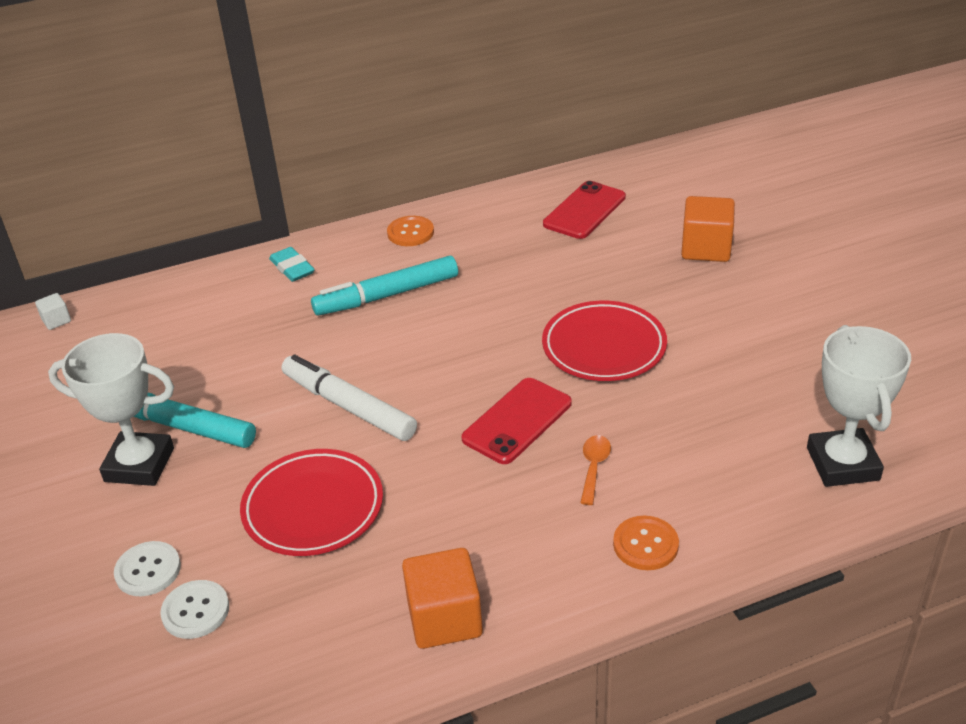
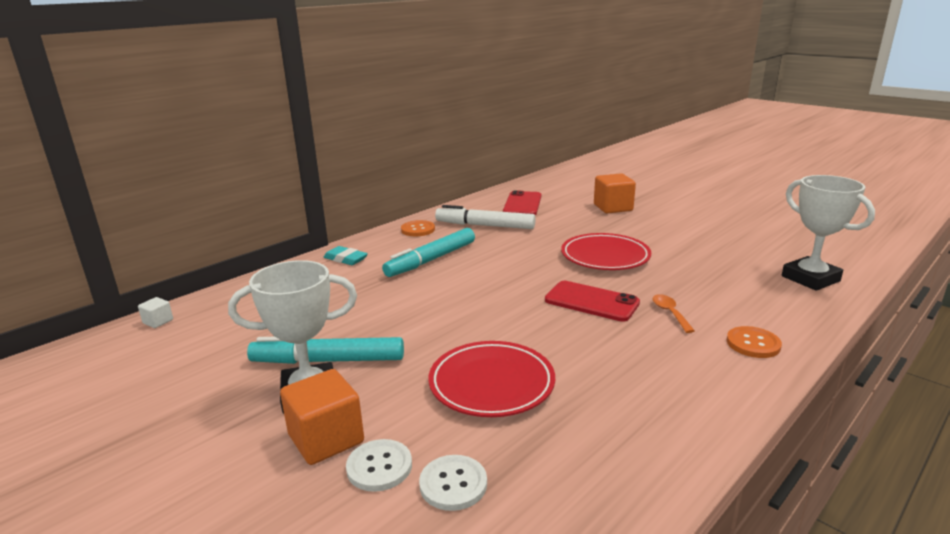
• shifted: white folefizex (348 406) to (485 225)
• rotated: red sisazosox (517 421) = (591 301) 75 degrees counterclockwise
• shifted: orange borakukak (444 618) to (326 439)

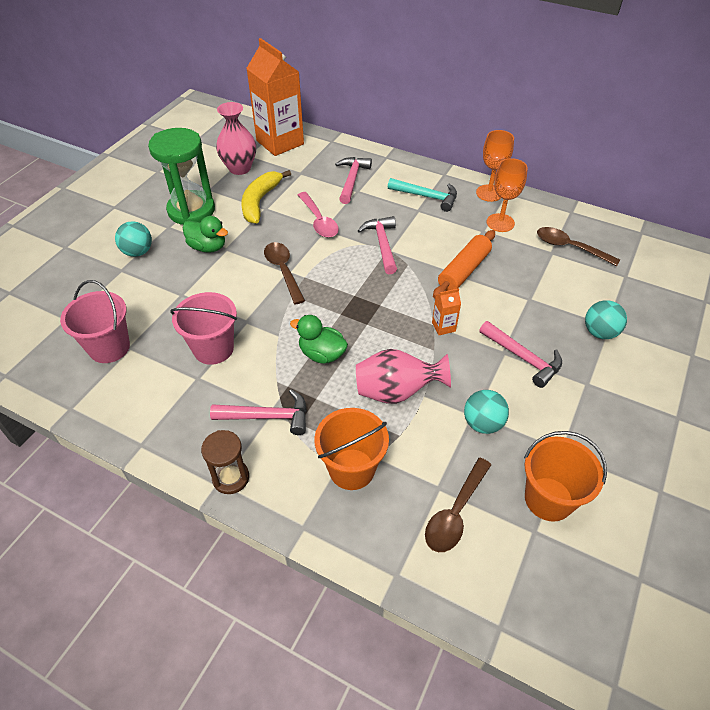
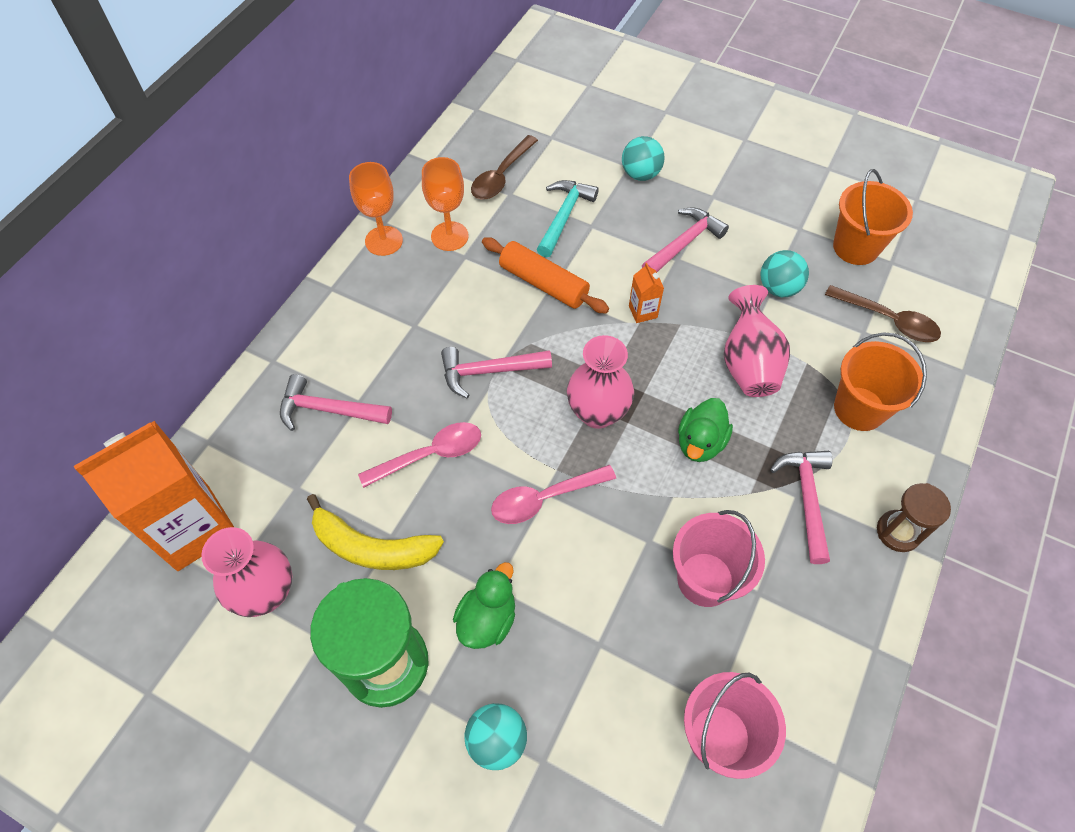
• shifted: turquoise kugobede (426 197) to (564 216)
• repainted: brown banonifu (283 271) to pink banonifu (544 499)
• new: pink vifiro (597 413)

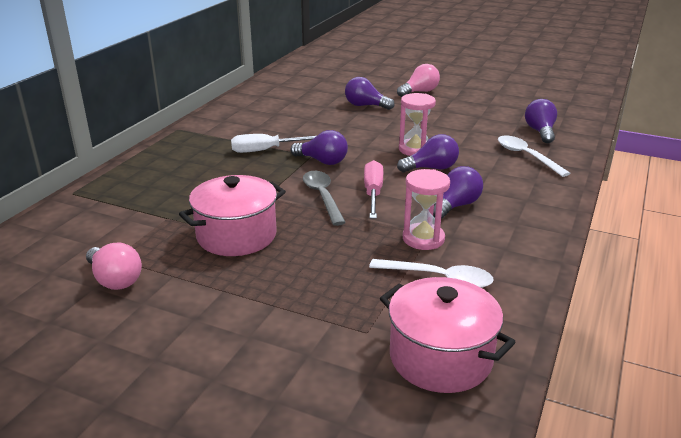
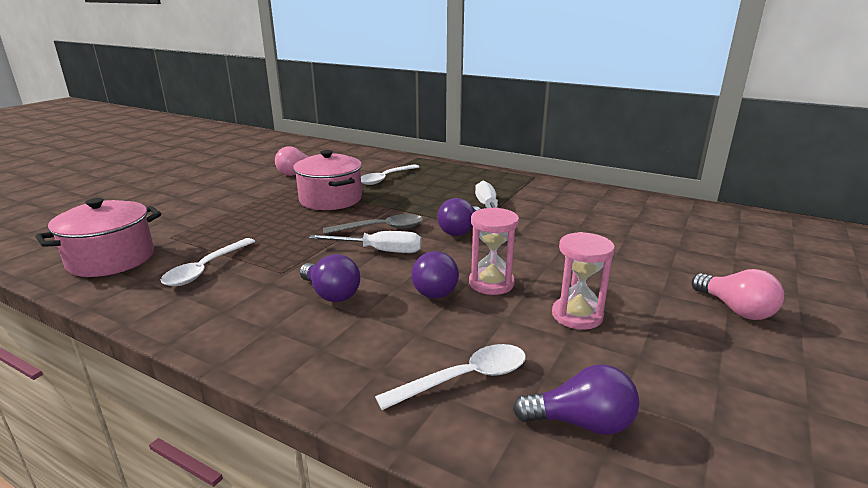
• gone: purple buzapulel (365 106)
• repainted: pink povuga (373 193) to white povuga (379 251)
• shifted: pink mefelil (423 239) to (577 315)
• new: white banonifu (385 179)

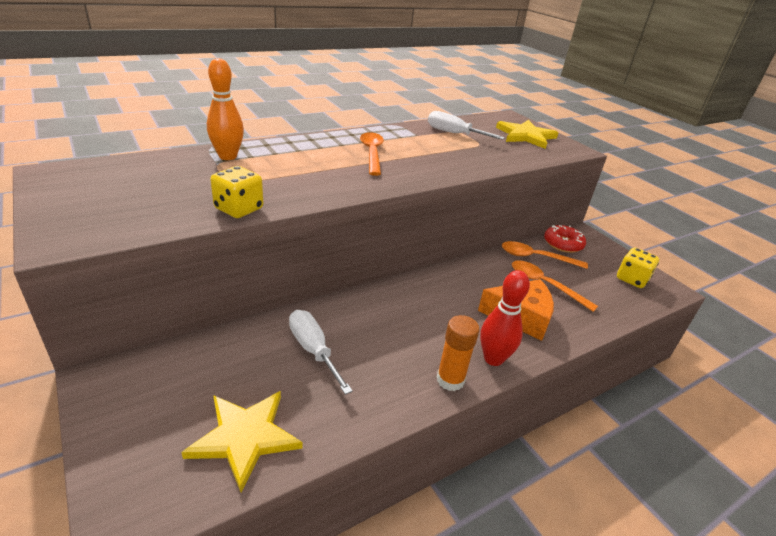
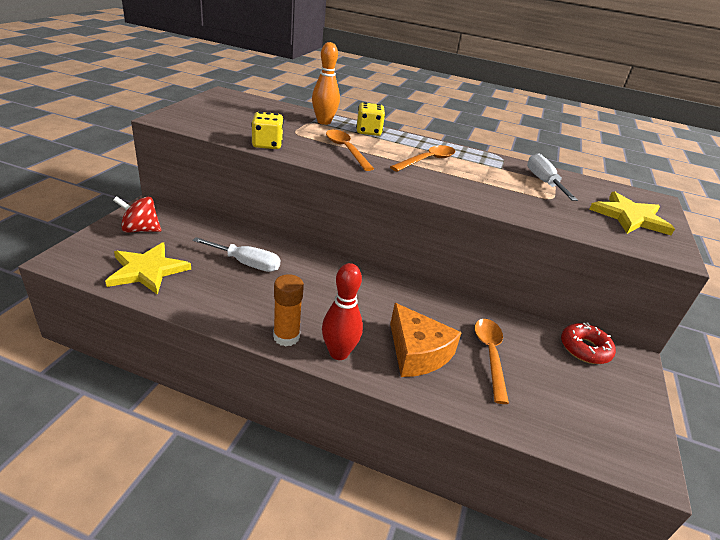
• shifted: orange banonifu (536 257) to (346 150)
• shifted: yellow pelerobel (632 279) to (368 132)
• rotated: white povuga (313 350) = (246 263) 90 degrees clockwise
• new: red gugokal (140 230)

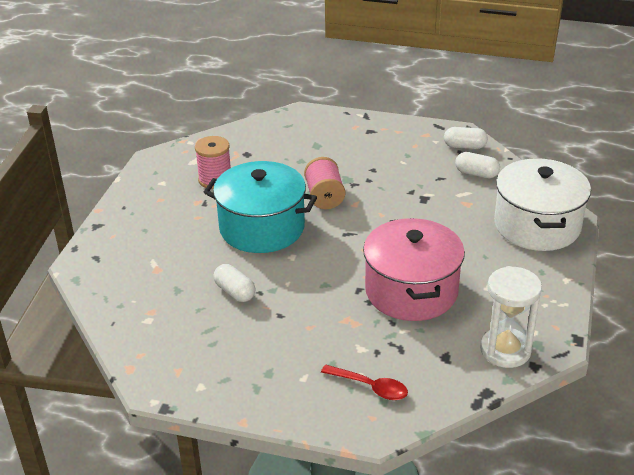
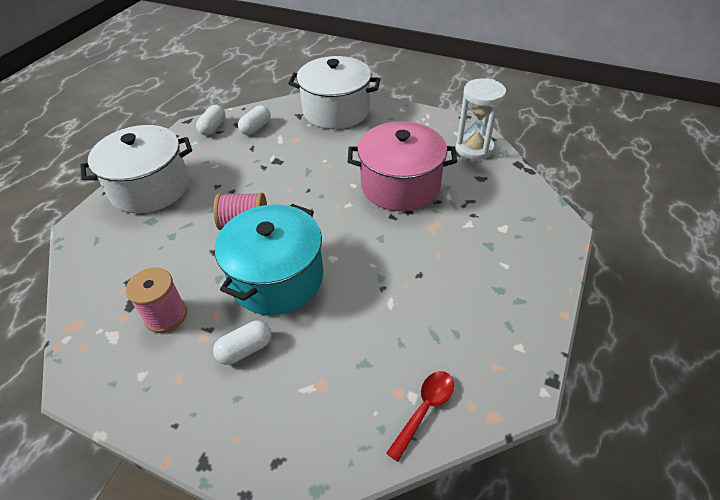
• shifted: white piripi (235 292) to (245 349)
• shifted: red banonifu (370 387) to (424 409)
• new: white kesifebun (150 188)

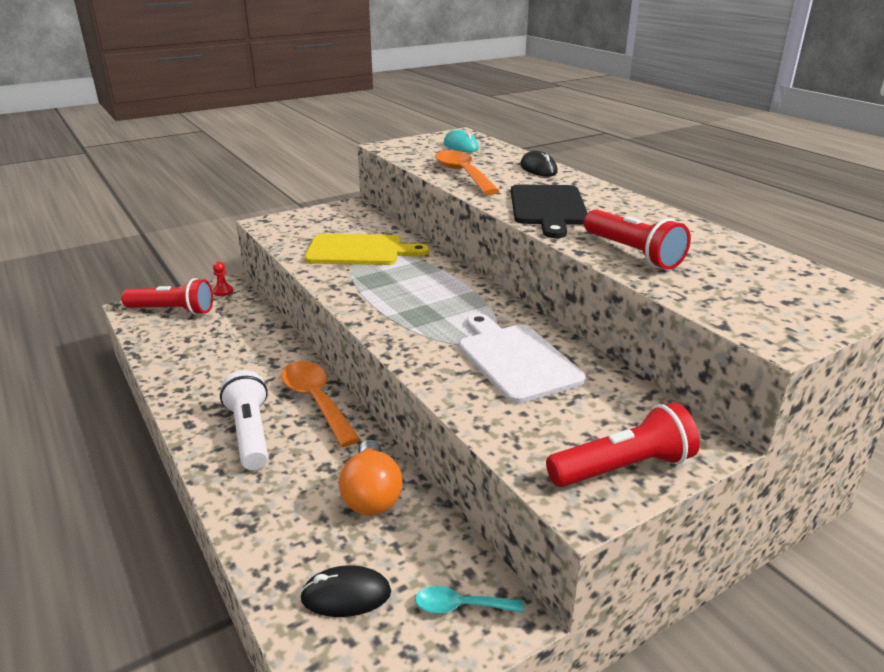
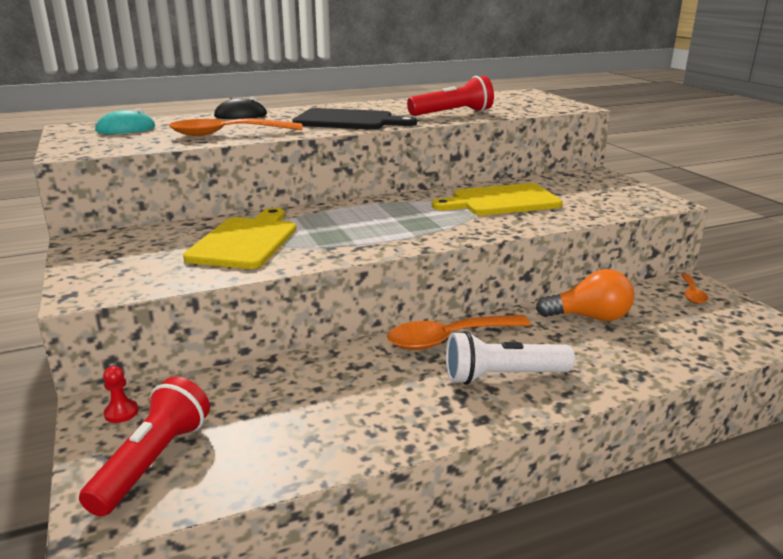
• repainted: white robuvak (516 359) to yellow robuvak (501 201)
• gone: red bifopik (623 468)
• gone: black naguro (346 595)
• repainted: turquoise banonifu (461 606) to orange banonifu (692 294)

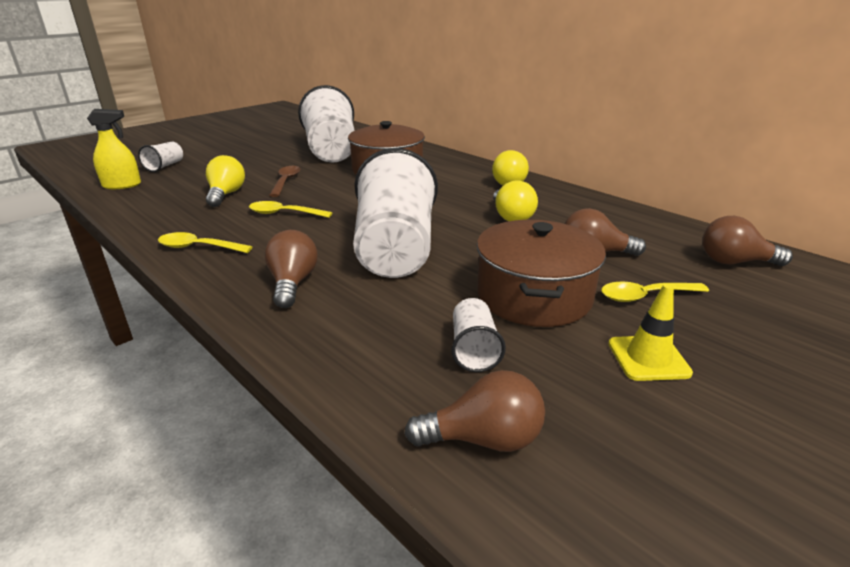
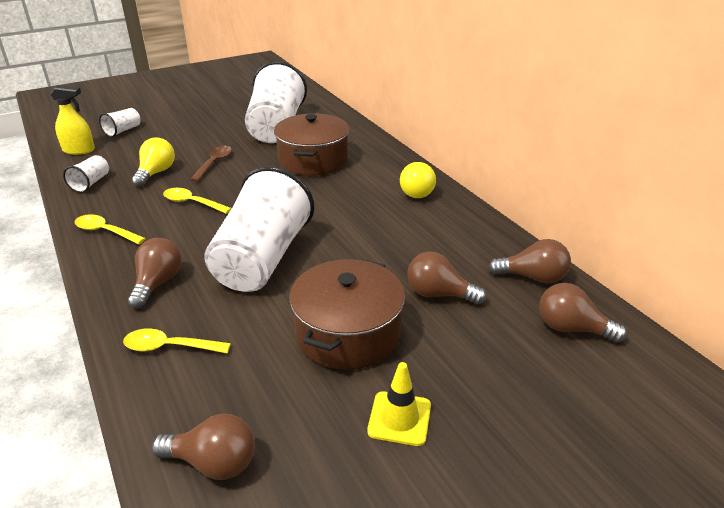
• gone: yellow buzapulel (511 217)
• shifted: yellow banonifu (645 296) to (169 347)
• shifted: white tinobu (473 349) to (91 183)
• new: brown buzapulel (533 277)

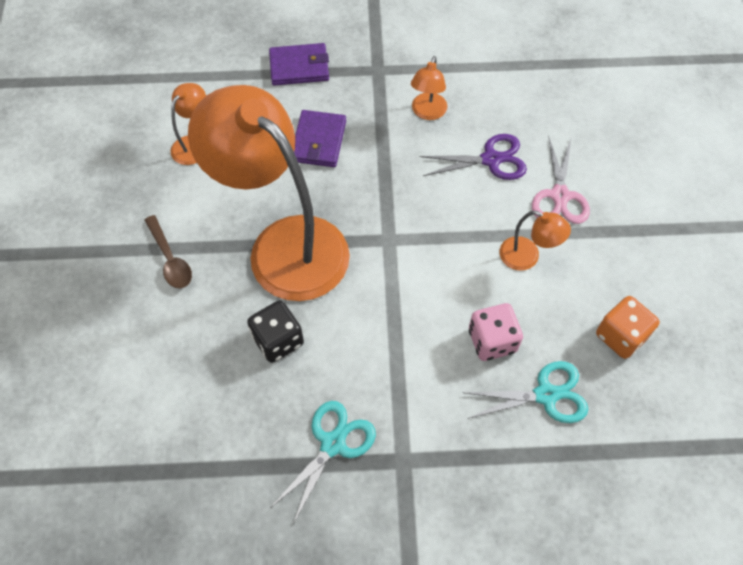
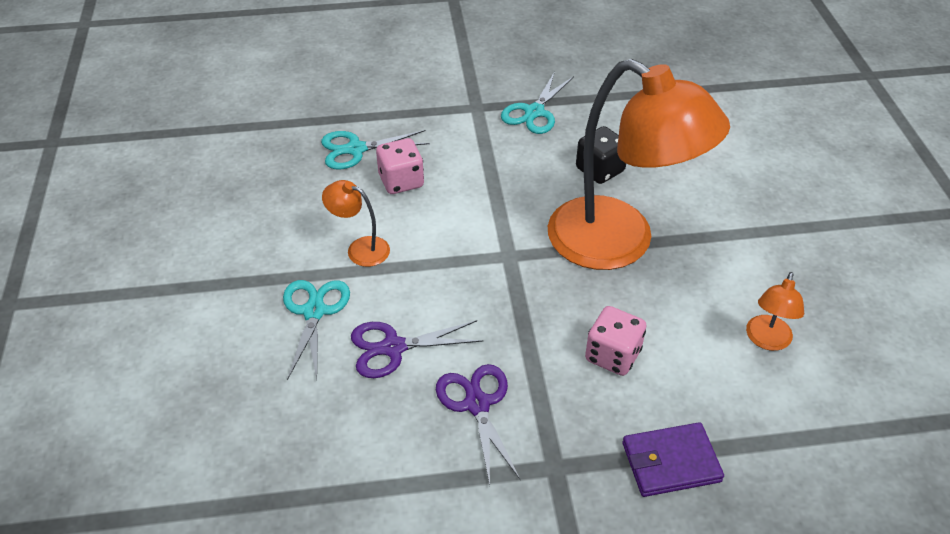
• swapped: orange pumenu (427 112) to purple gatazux (477 404)
• swapped: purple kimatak (318 141) to pink pelerobel (612 355)
• repainted: pink gatazux (560 196) to turquoise gatazux (314 311)
• gone: brown banonifu (170 259)
• gone: orange pelerobel (621 336)

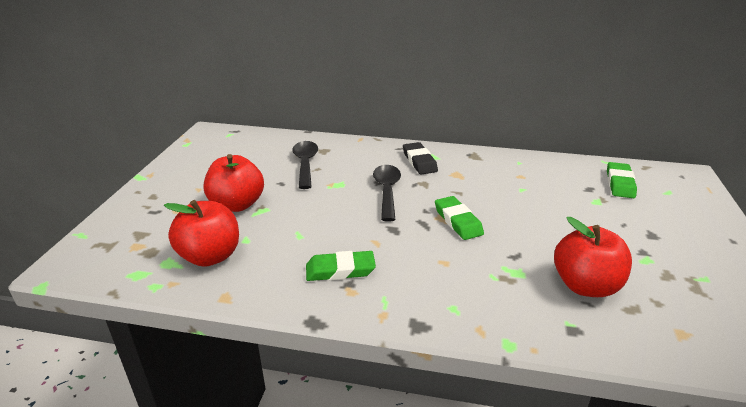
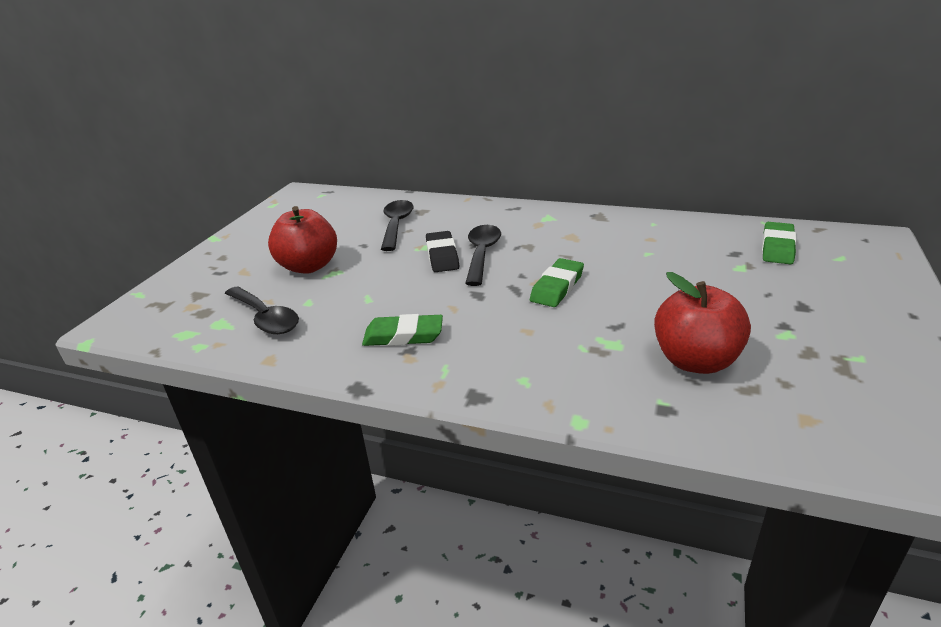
• shifted: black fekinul (419 161) to (442 256)
• rotated: green fekinul (458 221) = (557 287) 45 degrees clockwise
• swapped: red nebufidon (210 256) to black banonifu (265 318)

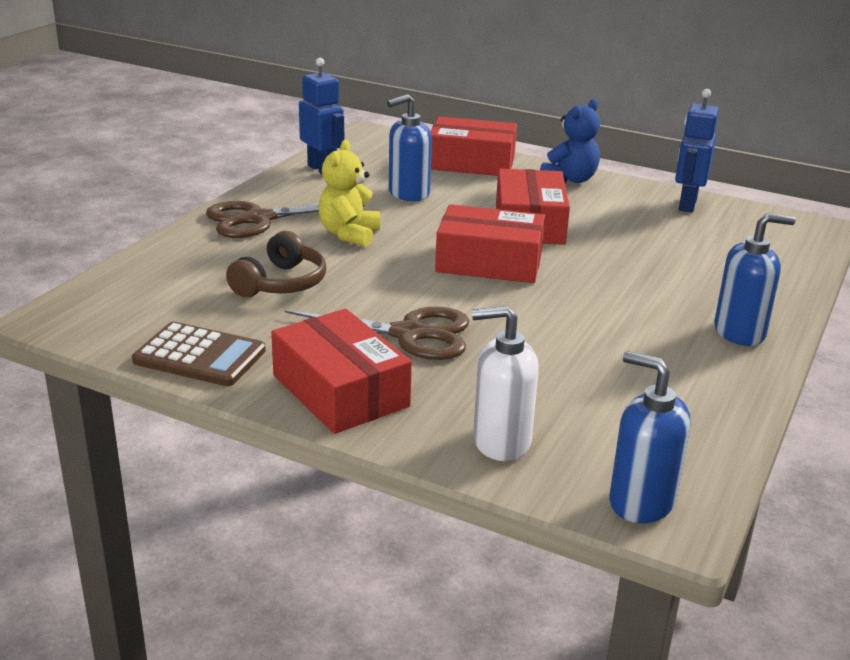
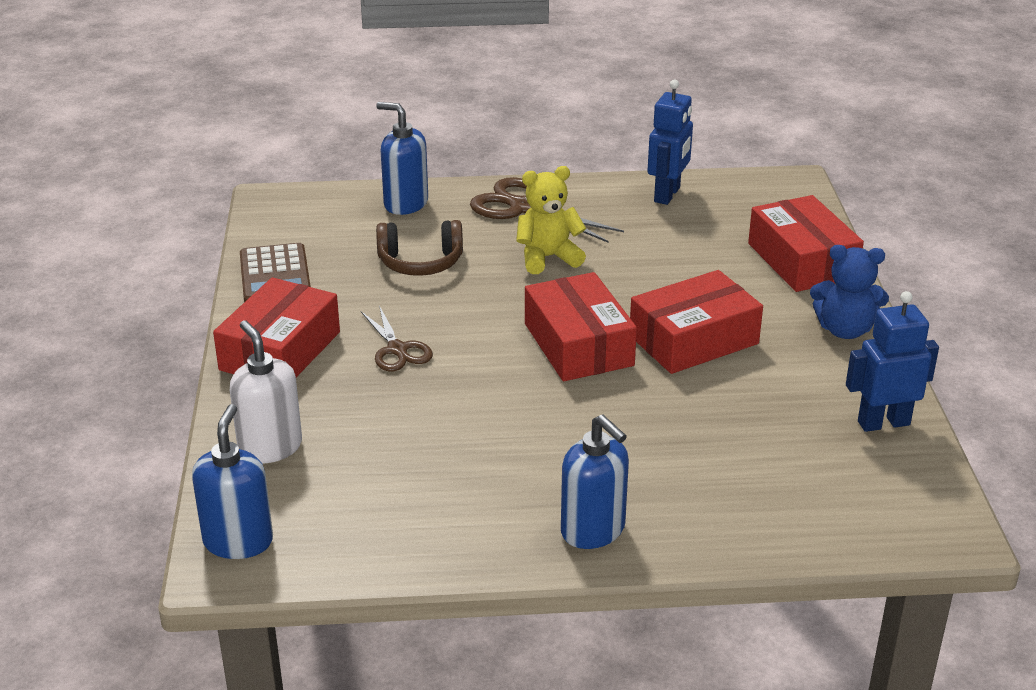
• shifted: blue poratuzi (408 194) to (405 204)
• scaled: brown gatazux (408 334) = (397 349) x0.63

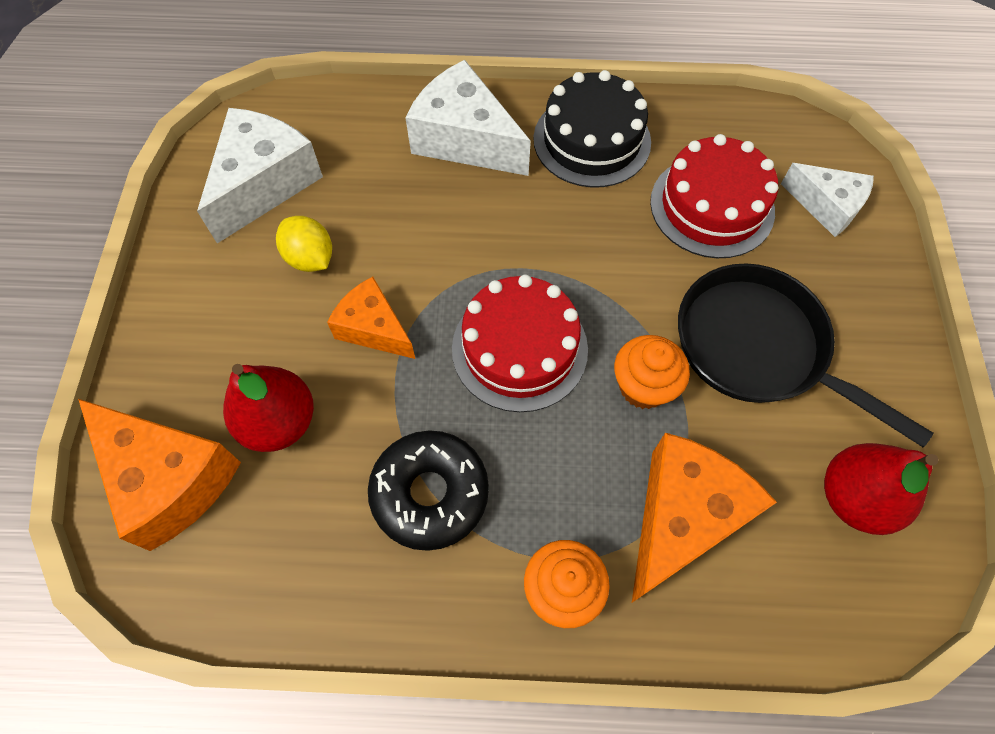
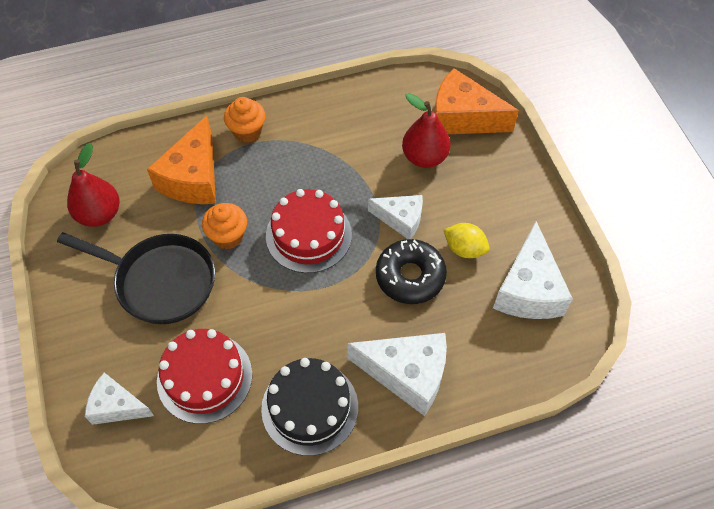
• repainted: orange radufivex (373 328) to white radufivex (401 219)
• shifted: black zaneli (430 493) to (410 276)

